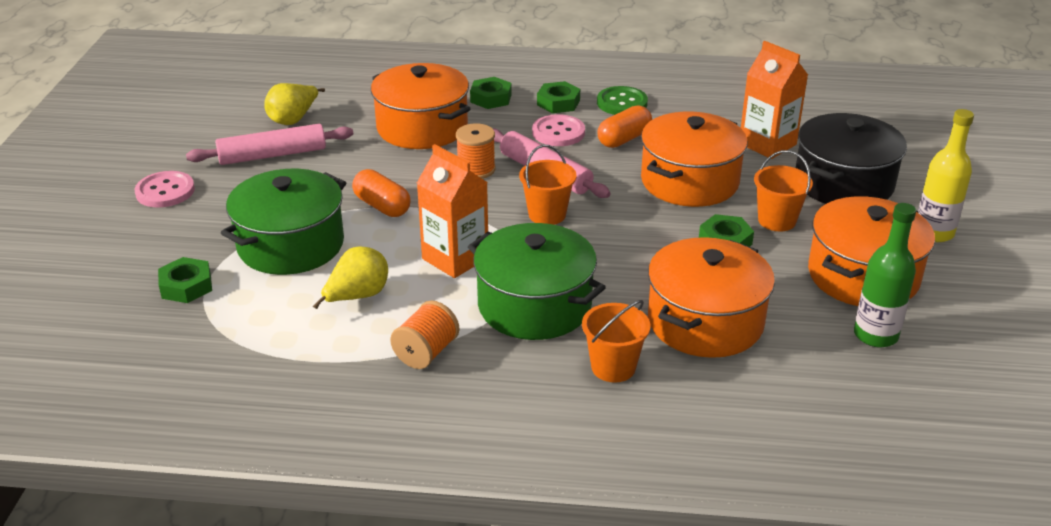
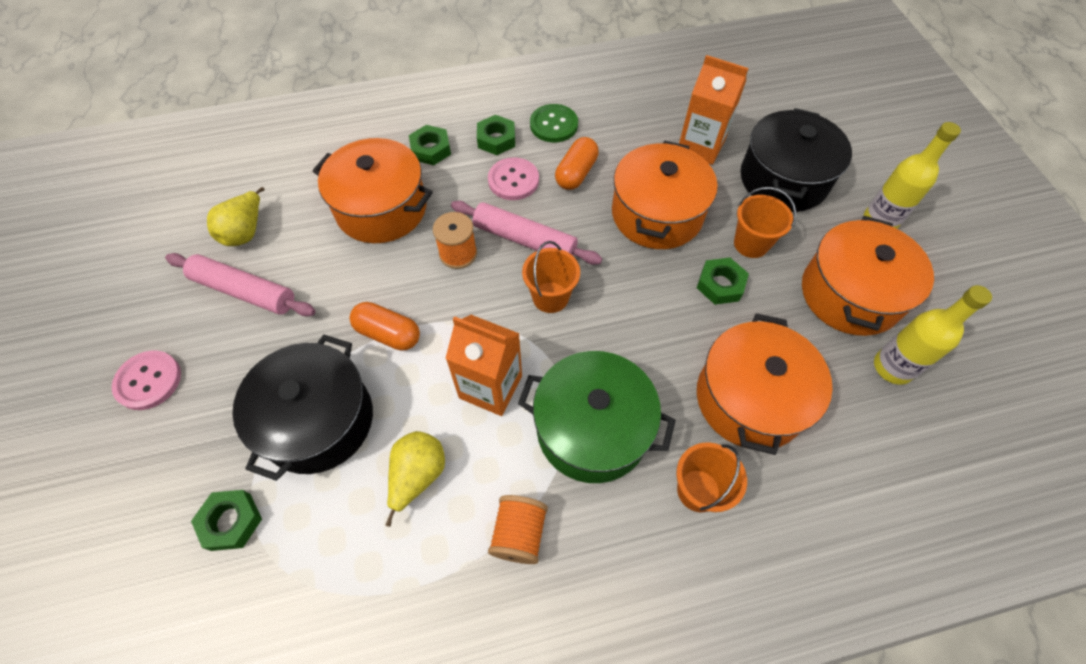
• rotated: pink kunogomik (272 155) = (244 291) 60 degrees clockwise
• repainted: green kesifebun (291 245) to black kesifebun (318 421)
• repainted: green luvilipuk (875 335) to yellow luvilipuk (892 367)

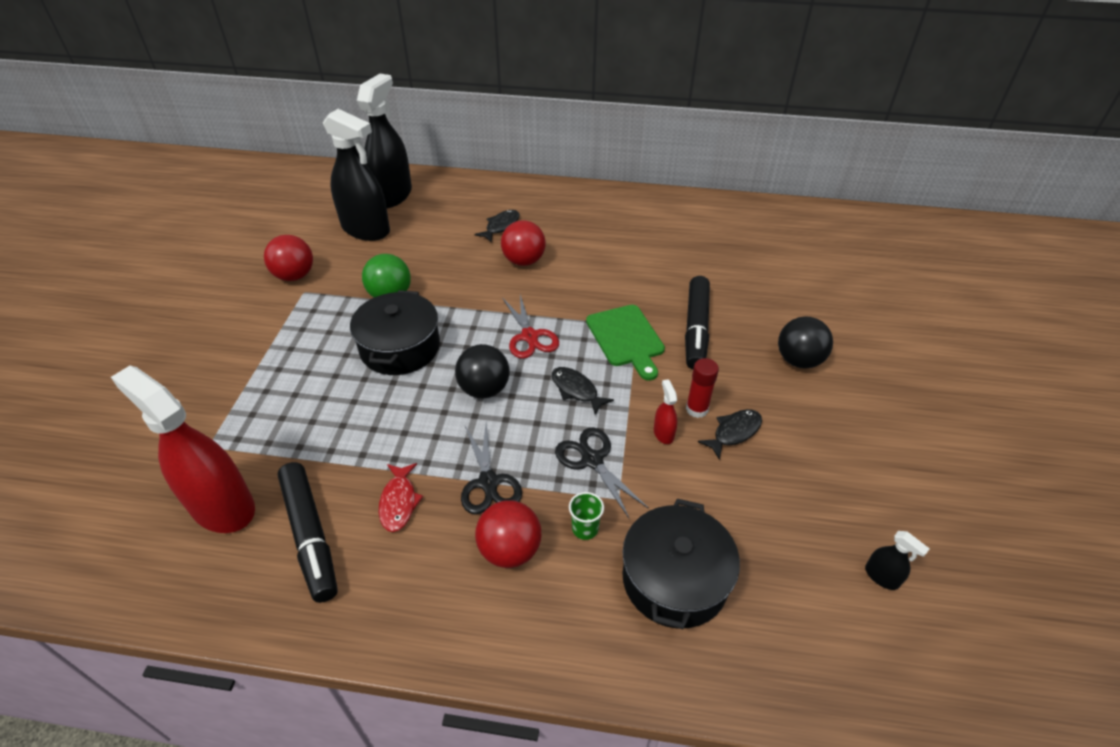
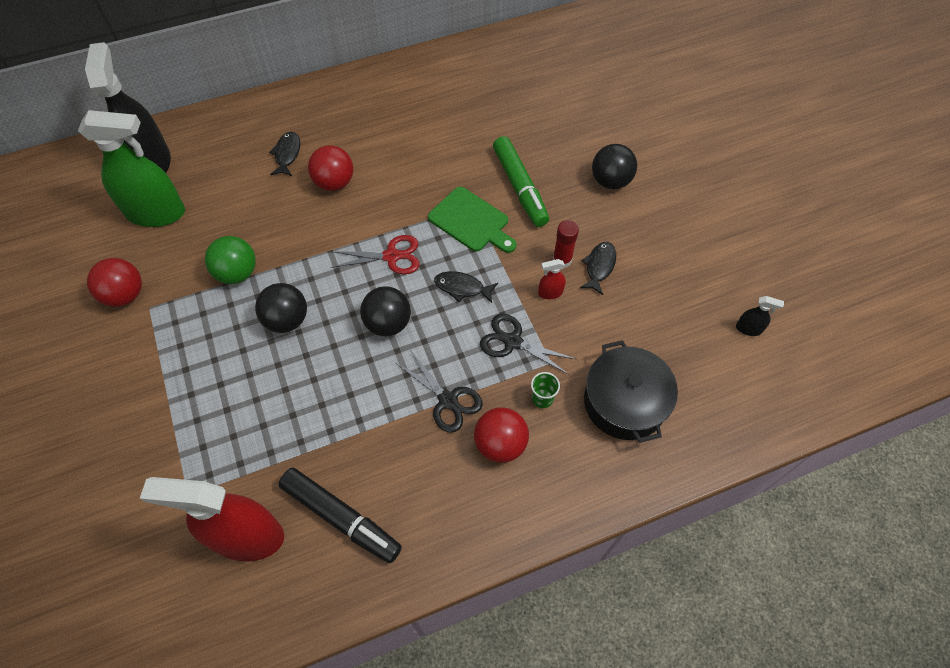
• repainted: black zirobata (366 229) to green zirobata (156 213)
• repainted: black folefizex (696 329) to green folefizex (520 187)
• swapped: black kesifebun (400 347) to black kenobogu (287 320)
• rotated: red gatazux (530 336) = (391 256) 45 degrees counterclockwise
• rotated: red zirobata (663 433) = (550 292) 60 degrees counterclockwise
• gone: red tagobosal (399 502)

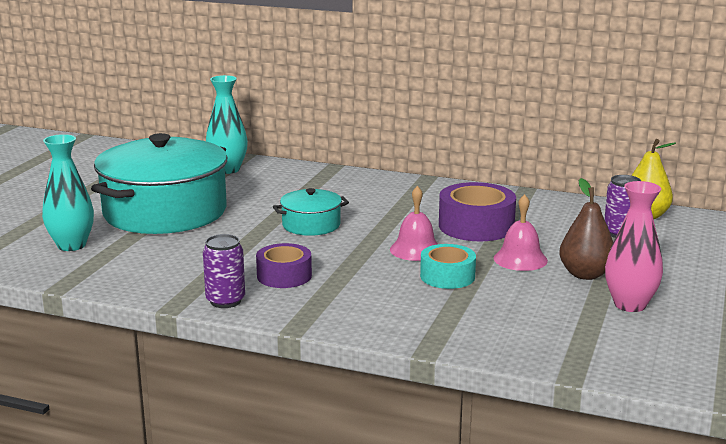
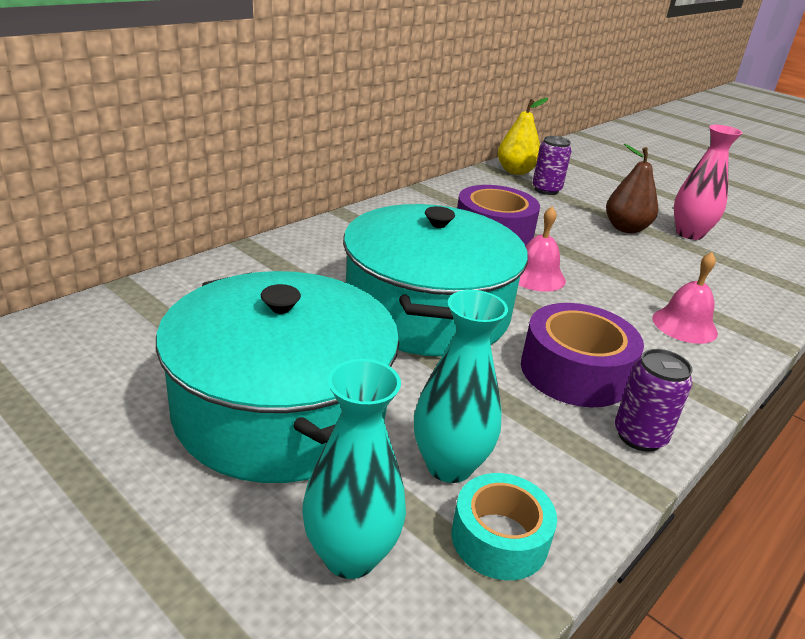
• shifted: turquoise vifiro (228 169) to (449 465)
• scaled: turquoise kesifebun (311 225) = (427 311) x2.16
• shifted: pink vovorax (520 259) to (684 325)
• scaled: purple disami (284 276) = (575 371) x1.53
• shifted: turquoise disami (447 276) to (499 538)

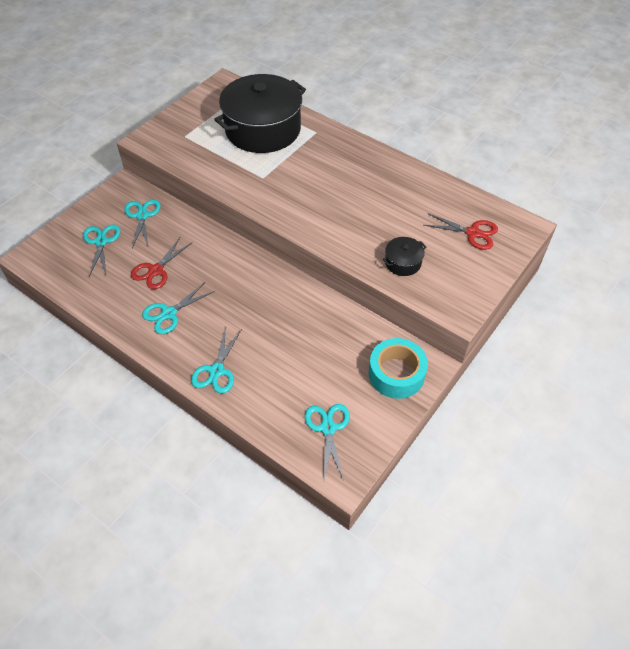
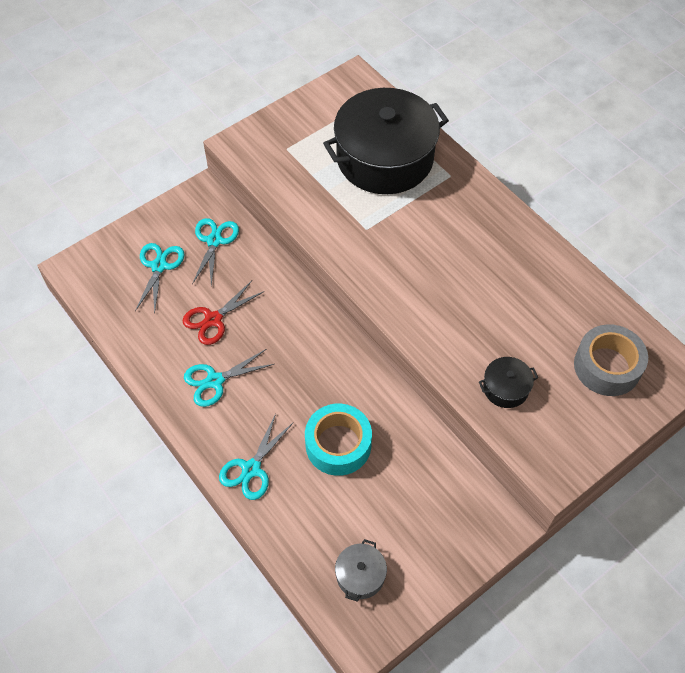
• swapped: red gatazux (472 233) to grey disami (607 366)
• shifted: turquoise disami (396 374) to (338 445)
• swapped: turquoise gatazux (328 428) to grey kesifebun (360 575)

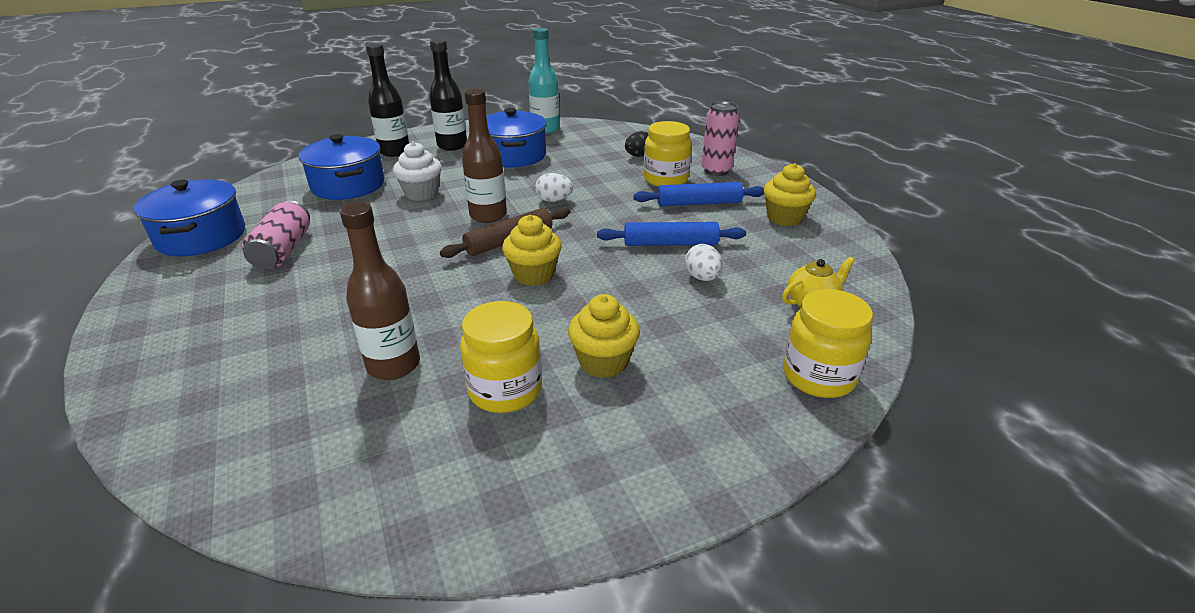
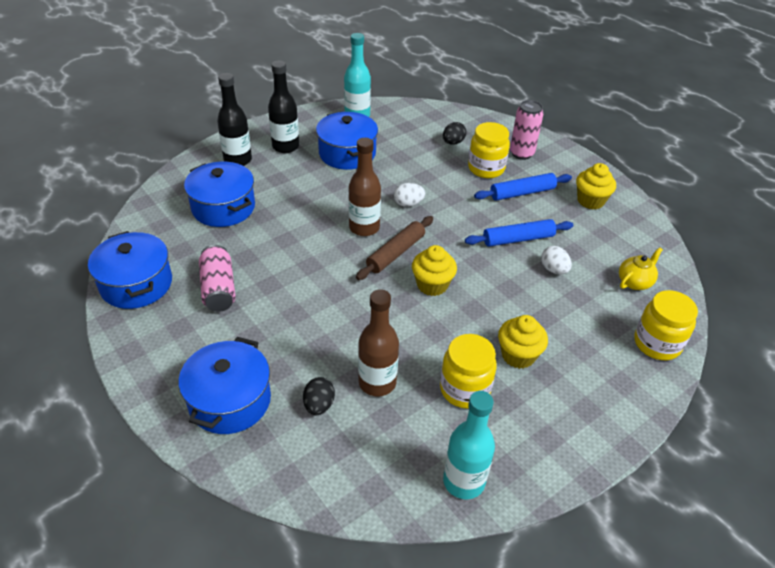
• gone: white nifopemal (421 193)
• new: blue kesifebun (229 400)
• new: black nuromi (319 405)
• new: turquoise luvilipuk (463 481)

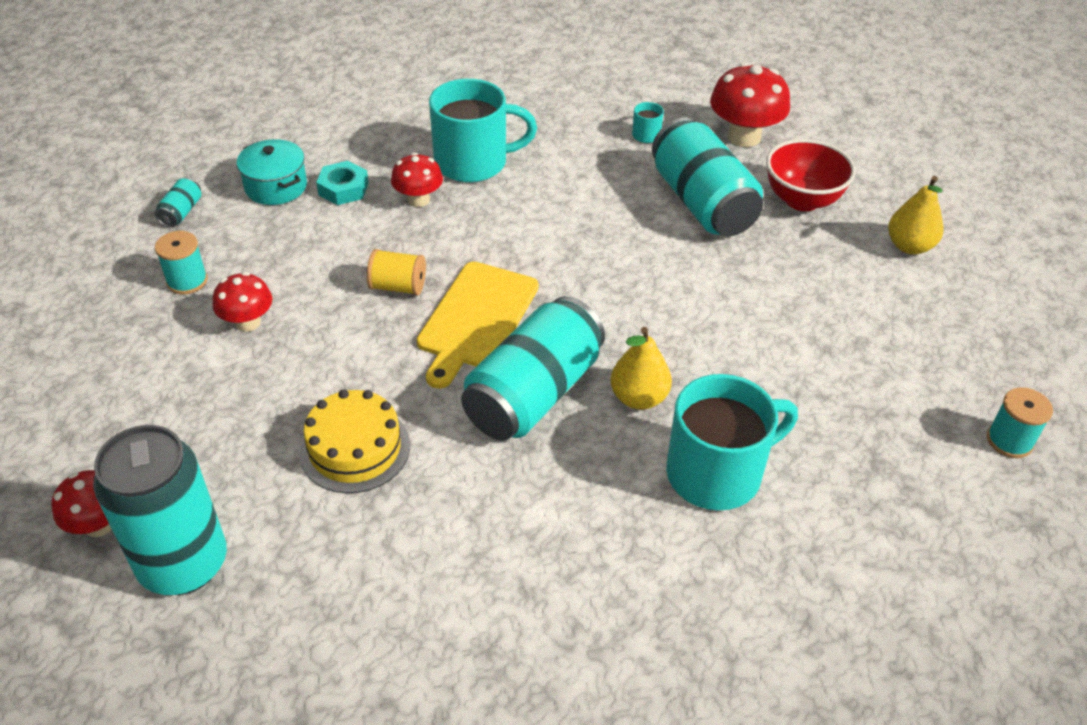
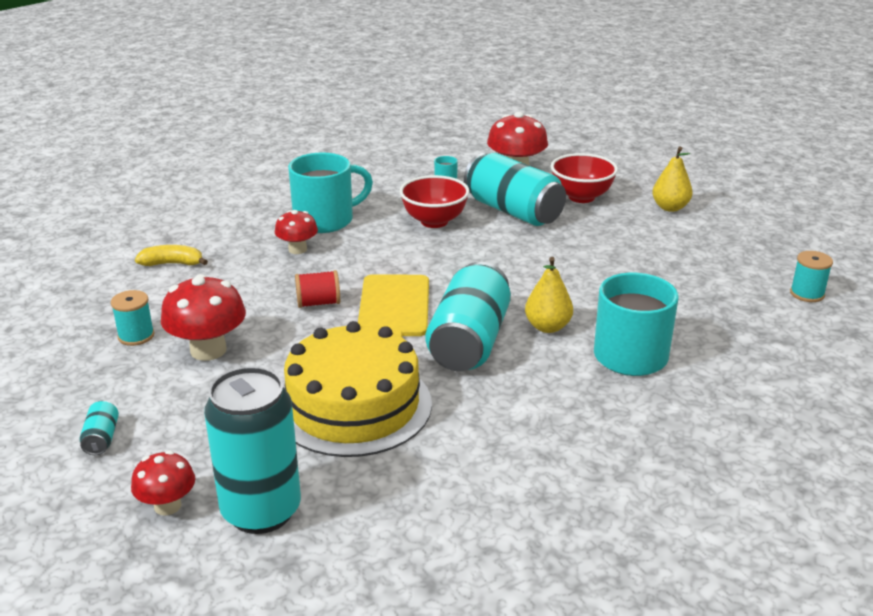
• swapped: turquoise kesifebun (276 186) to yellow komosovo (172 263)
• gone: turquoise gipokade (343 189)
• shifted: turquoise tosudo (181 212) to (102 438)
• repainted: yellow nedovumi (398 286) to red nedovumi (318 303)
• scaled: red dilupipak (248 322) = (208 350) x1.63
• scaled: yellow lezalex (355 448) = (353 405) x1.68
• new: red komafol (434 221)

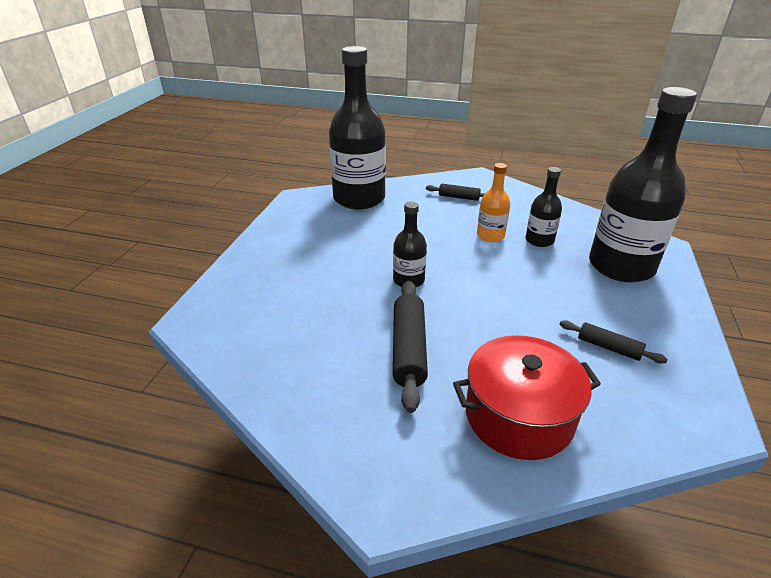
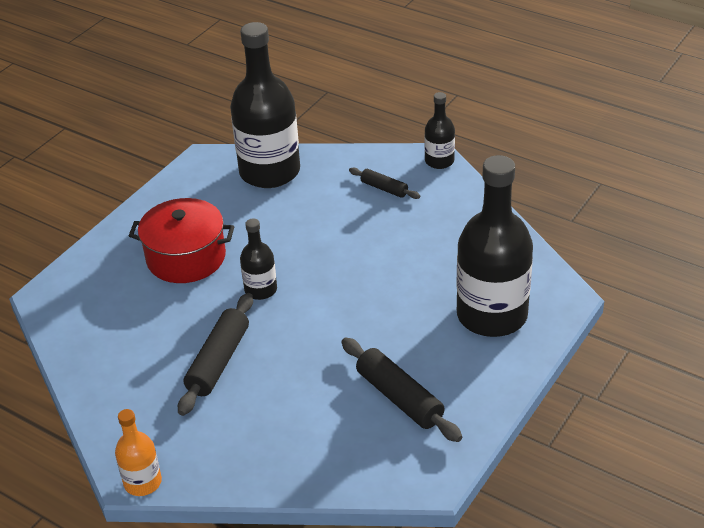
• shifted: orange luvilipuk (490 236) to (142 482)
• shifted: black luvilipuk (539 240) to (439 161)
• scaled: black kunogomik (608 347) = (399 398) x1.75
• shifted: red kesifebun (519 415) to (186 257)

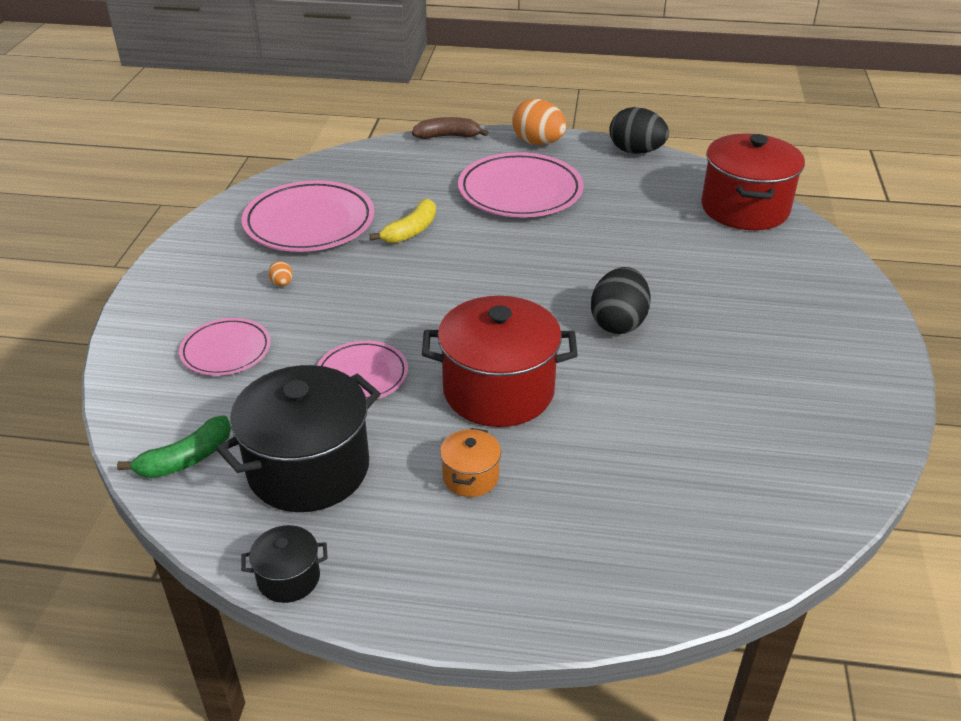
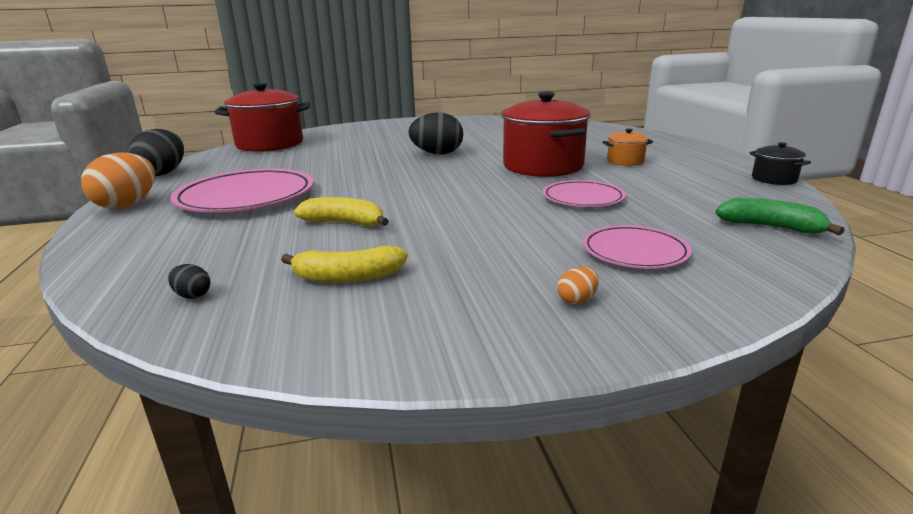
• gone: brown komosovo (448 136)
• swapped: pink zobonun (309 222) to yellow komosovo (347 277)
• shifted: orange nuromi (282 283) to (577 300)
• gone: black kesifebun (308 469)
• new: black nuromi (192 295)

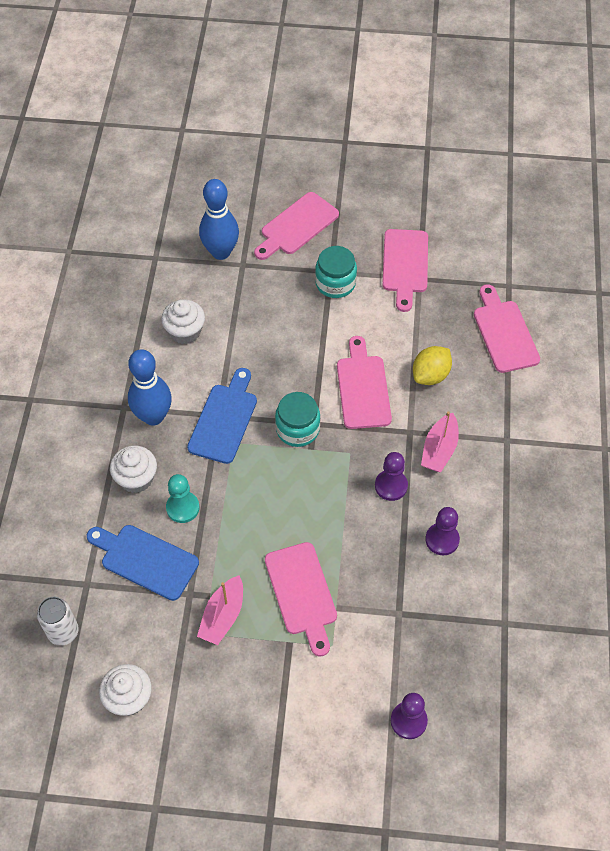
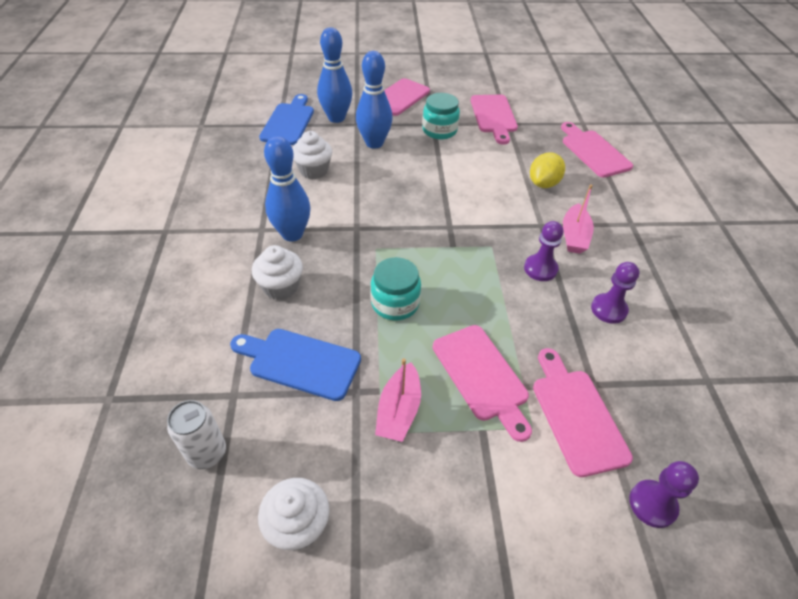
• shifted: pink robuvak (363 388) to (576 415)
• shifted: blue robuvak (224 419) to (288 122)
• shifted: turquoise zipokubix (297 429) to (395 303)
• gone: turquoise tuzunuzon (182 508)
• new: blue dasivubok (374 143)

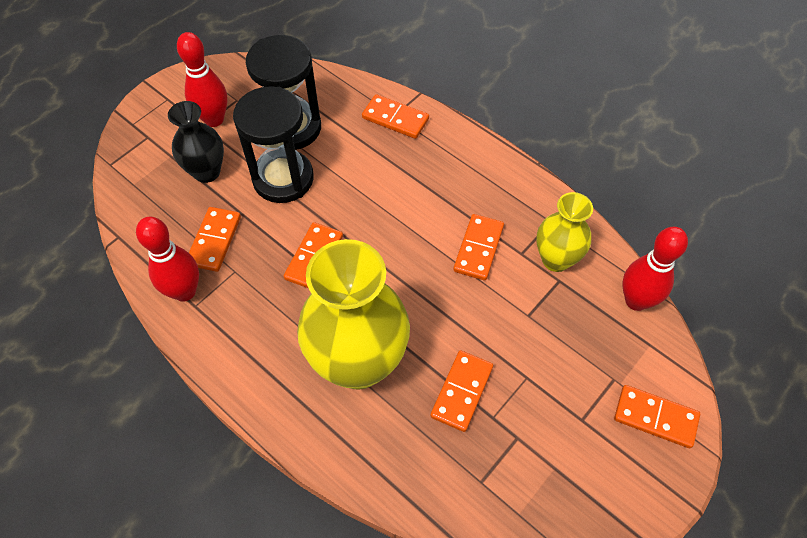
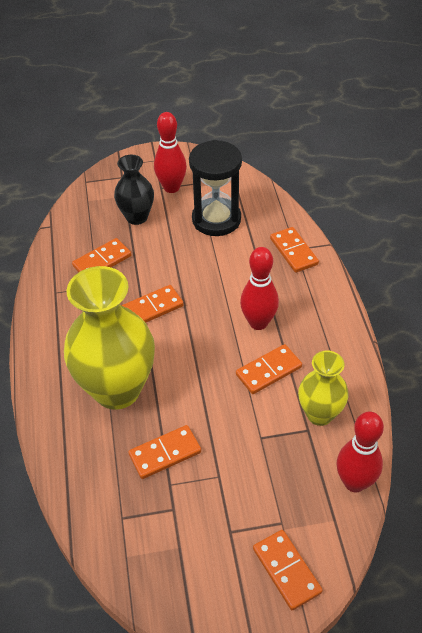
• gone: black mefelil (283 179)
• shifted: red dasivubok (184 291) to (258 323)

